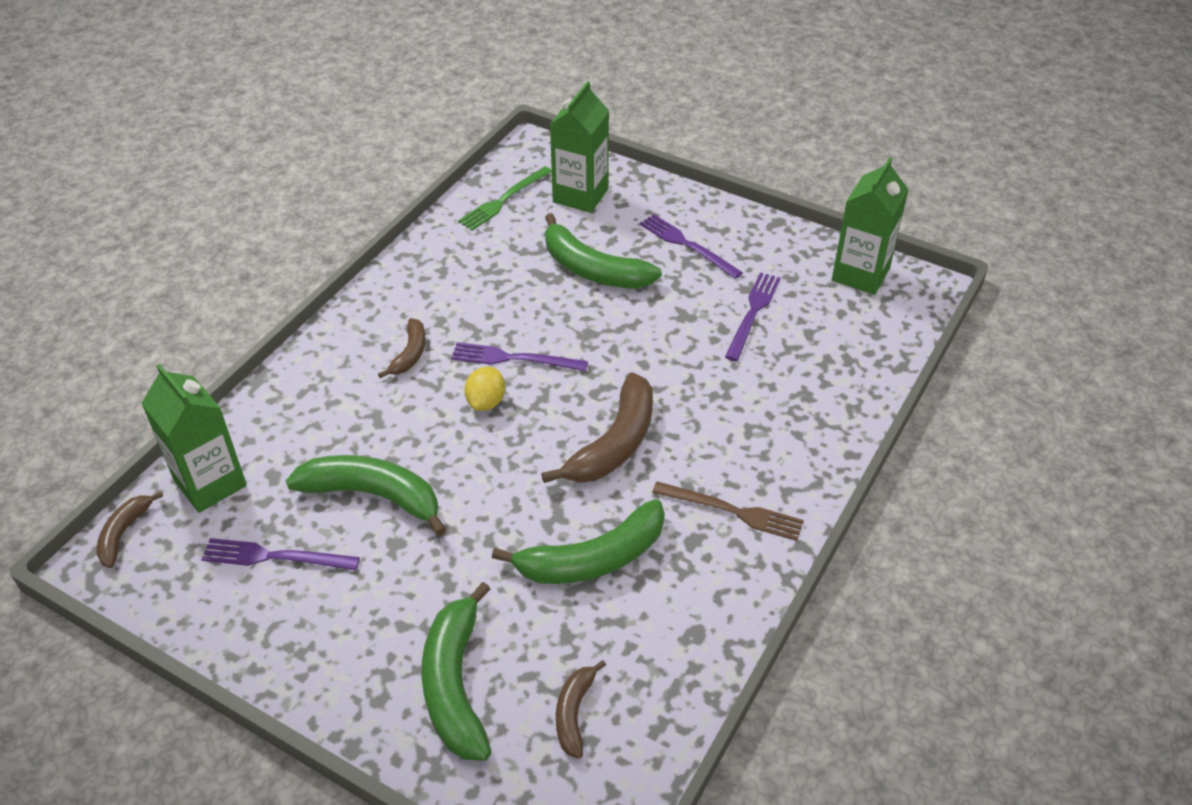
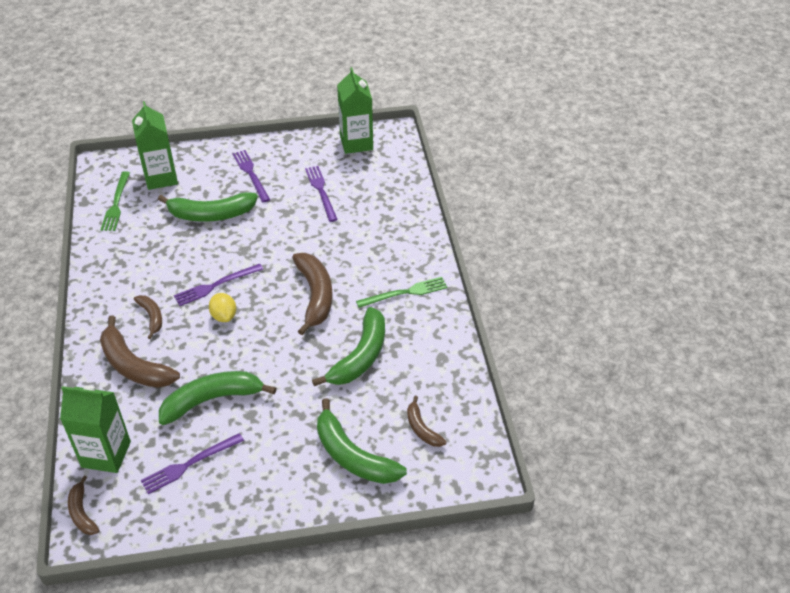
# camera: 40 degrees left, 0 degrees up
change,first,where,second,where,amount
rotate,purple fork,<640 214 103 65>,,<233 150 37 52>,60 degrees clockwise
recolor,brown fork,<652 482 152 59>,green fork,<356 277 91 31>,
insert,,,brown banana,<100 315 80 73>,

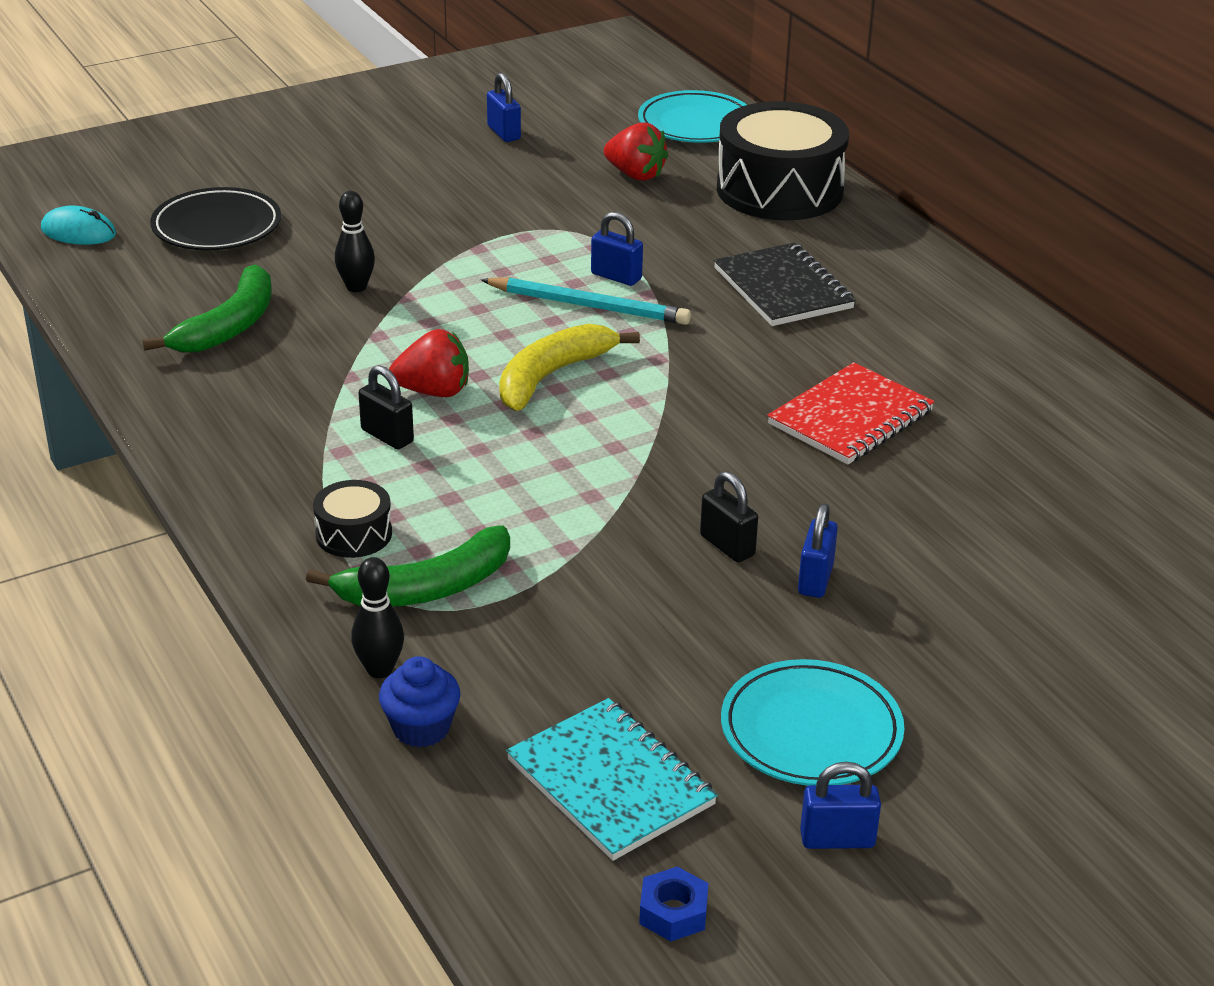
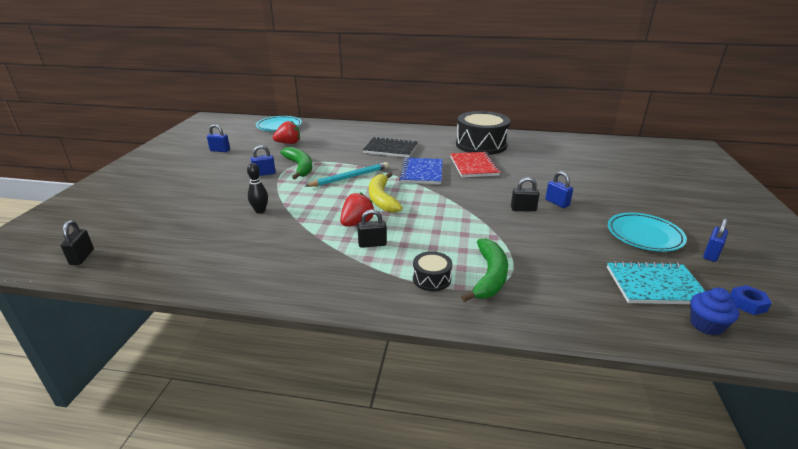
# camera: 50 degrees left, 5 degrees down
change,first,where,second,where,amount
move,black drum,<717 101 132 120>,,<456 111 54 44>,
delete,black plate,<150 187 131 63>,,,
replace,turquoise mouse,<41 206 75 39>,black padlock,<61 220 33 45>,
move,blue padlock,<591 212 52 74>,,<251 145 25 31>,
move,green banana,<142 265 130 88>,,<280 147 32 32>,
delete,black bowling pin,<351 557 53 121>,,,
move,blue cupcake,<379 656 82 92>,,<690 288 49 47>,
insert,,,blue notebook,<399 157 44 27>,

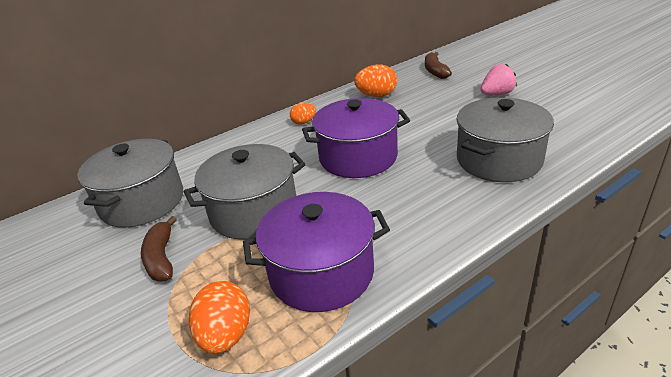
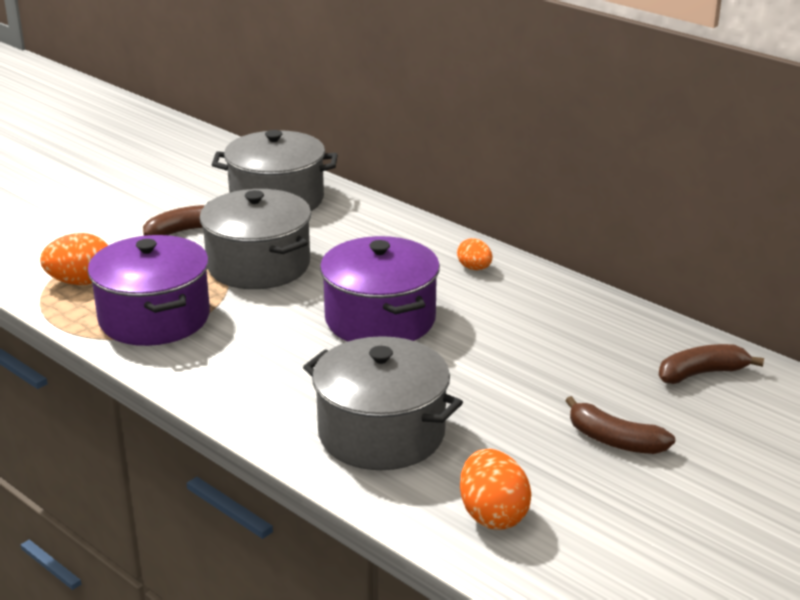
# camera: 75 degrees right, 5 degrees down
change,first,where,second,where,amount
move,orange egg,<354 64 43 33>,,<460 449 71 81>,
replace,pink strawberry,<480 64 37 31>,brown banana,<565 396 110 58>,

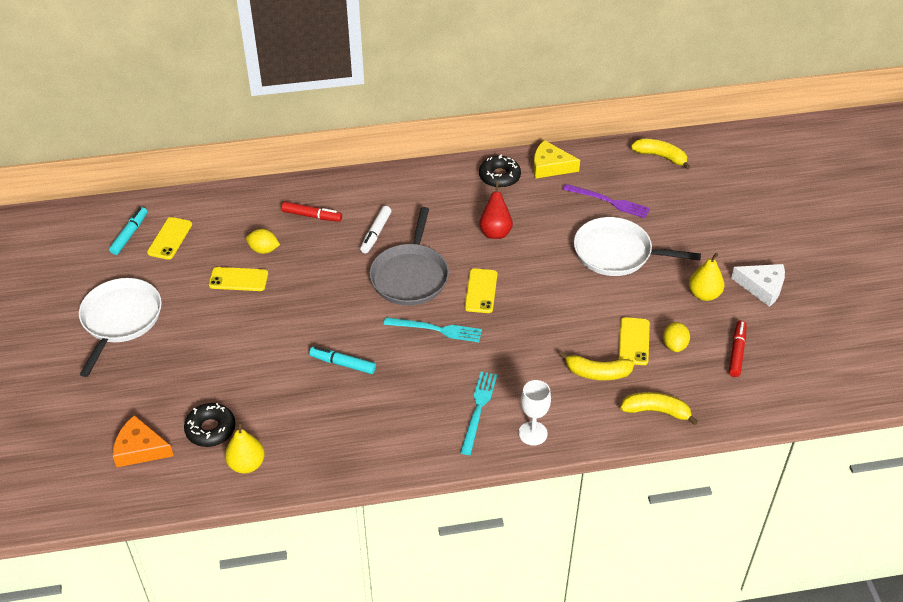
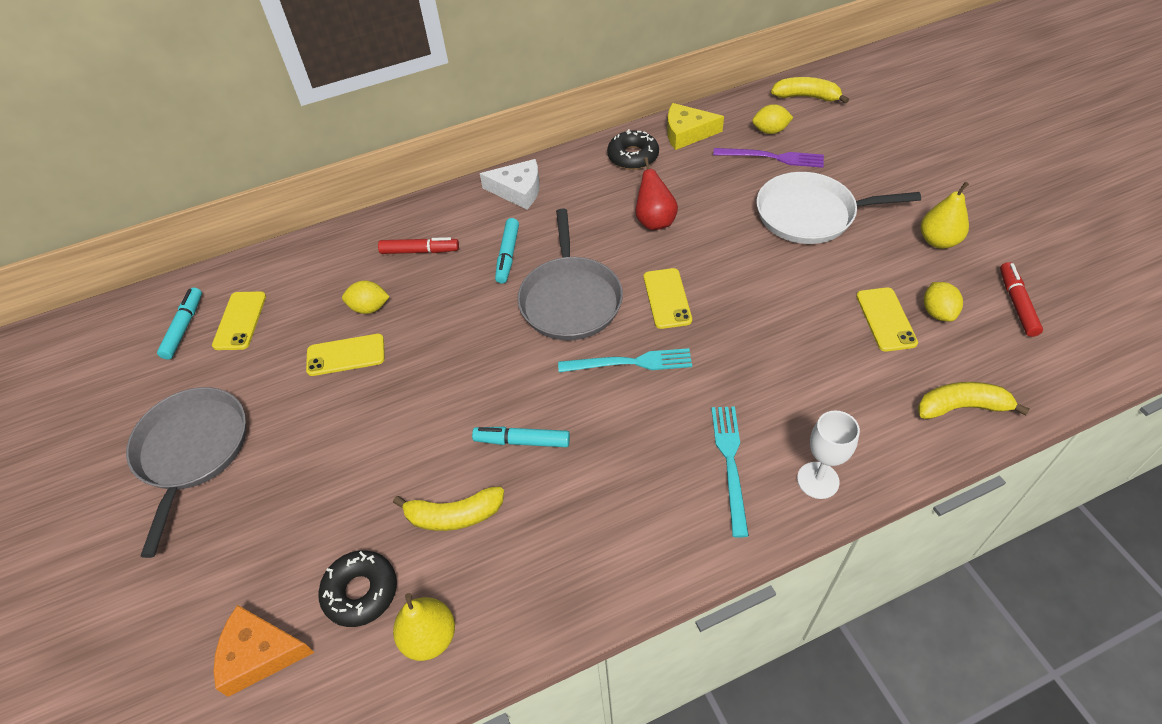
# camera: 10 degrees left, 5 degrees up
change,first,where,second,where,amount
recolor,white marker,<360 206 31 47>,turquoise marker,<495 218 24 65>,
move,white cheese,<731 264 54 43>,,<480 159 60 50>,
recolor,white pan,<79 278 83 99>,grey pan,<126 387 120 171>,
move,yellow banana,<559 351 75 29>,,<393 486 111 45>,
insert,,,yellow lemon,<752 104 42 30>,

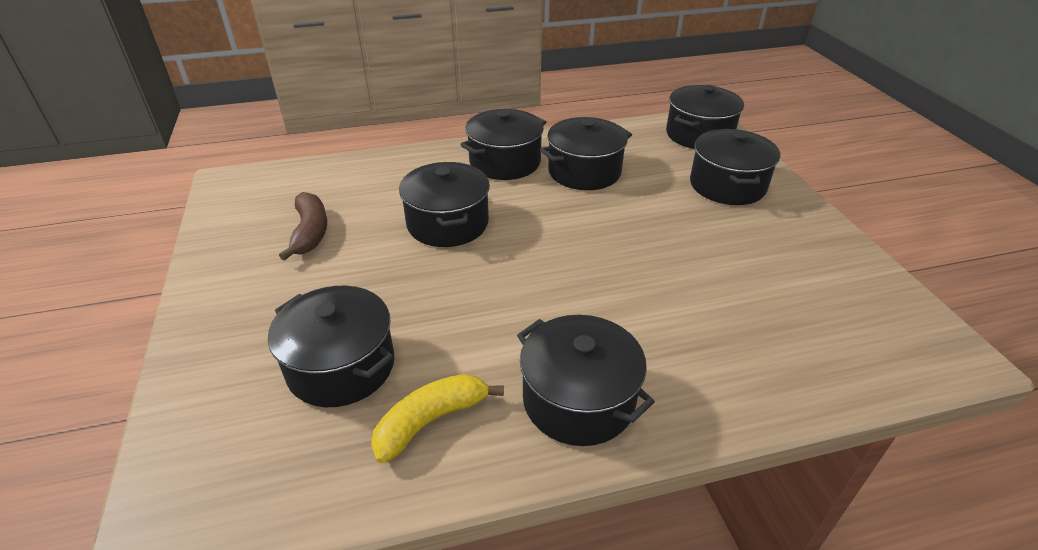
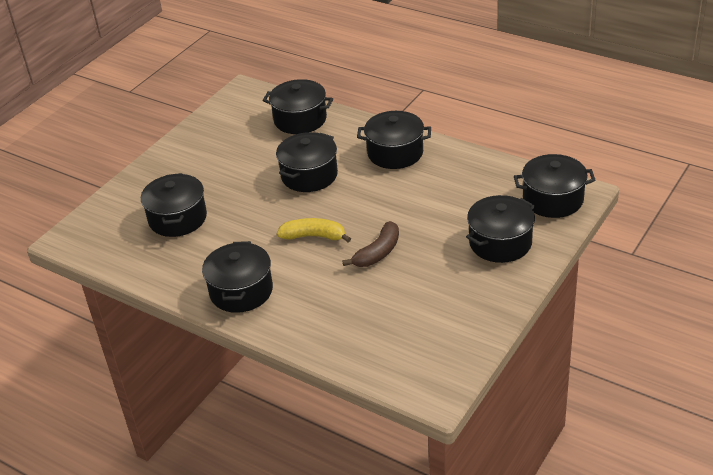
# camera: 50 degrees right, 0 degrees up
change,first,where,second,where,amount
move,black pot,<540 117 92 73>,,<263 79 70 55>,
move,brown banana,<279 192 48 69>,,<342 221 57 46>,
move,yellow banana,<371 374 133 89>,,<277 218 74 24>,

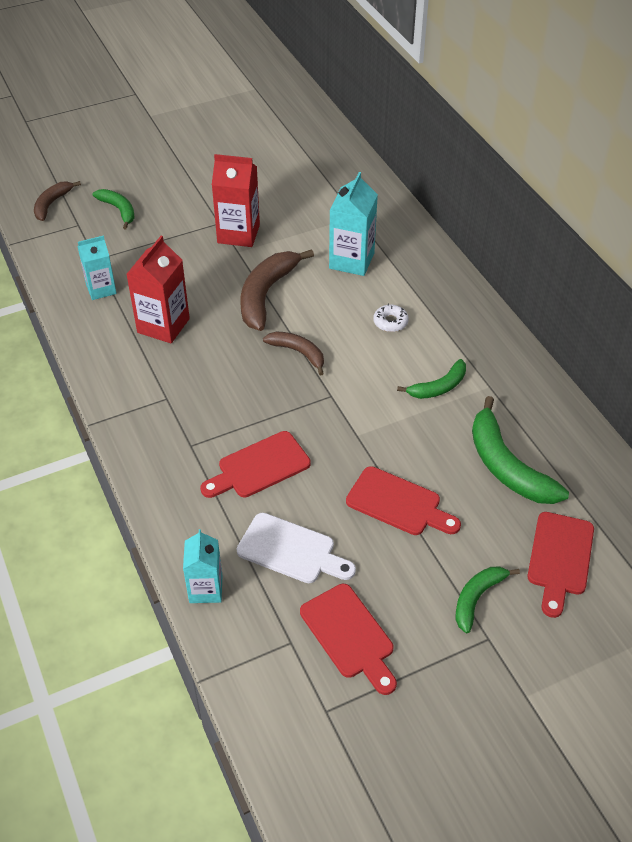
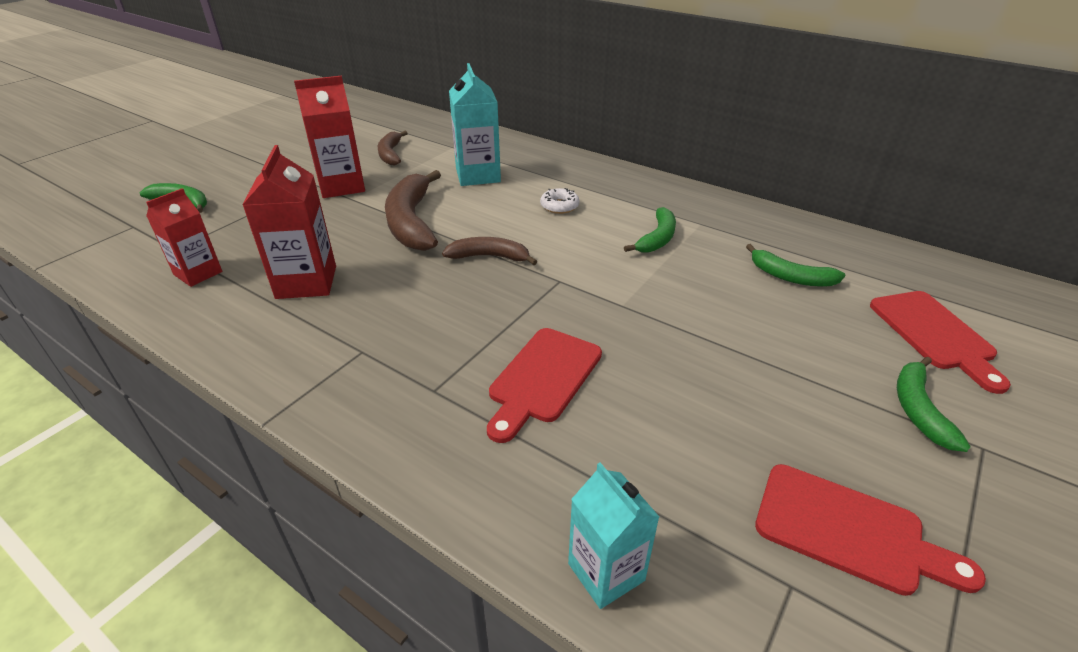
# camera: 30 degrees left, 10 degrees down
change,first,where,second,where,amount
move,brown banana,<34 181 47 40>,,<378 131 30 34>,
recolor,turquoise carton,<77 235 40 65>,red carton,<146 188 76 99>,
resize,green banana,<472 396 97 108>,,<746 244 99 42>,x0.59
delete,red cutting board,<346 466 115 69>,,,
delete,white cutting board,<237 513 119 70>,,,

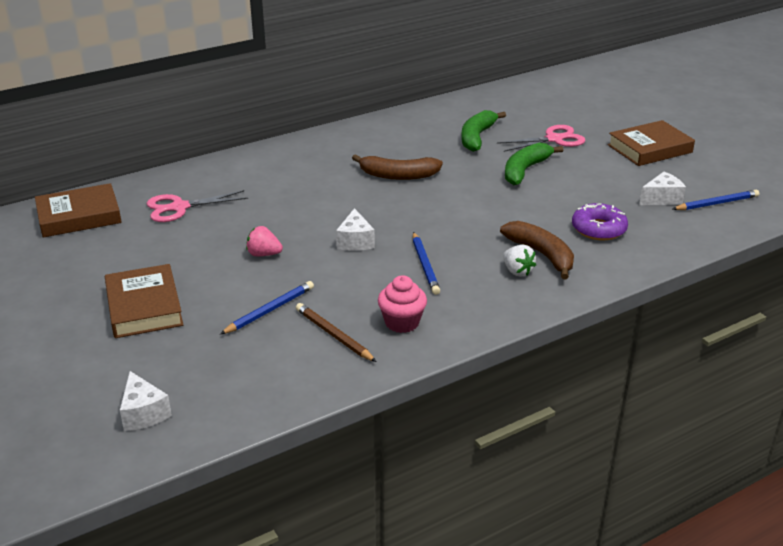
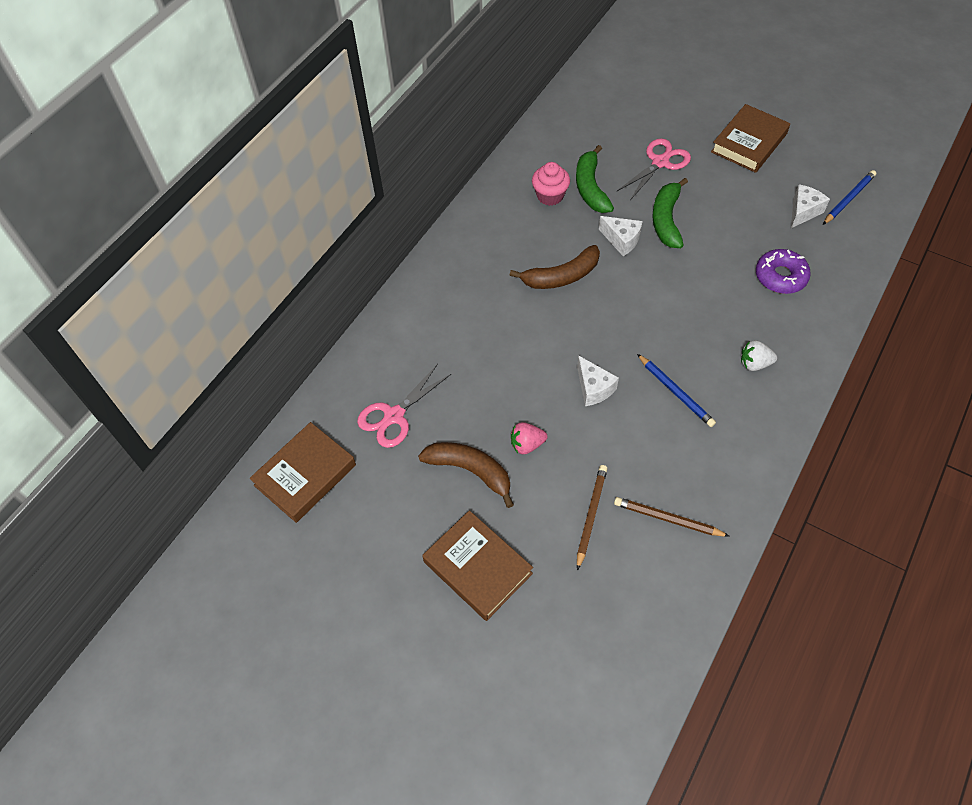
# camera: 25 degrees left, 25 degrees up
change,first,where,second,where,amount
move,brown banana,<500 221 74 58>,,<418 442 96 66>,
rotate,white strawberry,<503 245 33 31>,,<741 340 36 31>,150 degrees clockwise
move,pink cupcake,<378 275 49 58>,,<532 162 38 44>,
recolor,blue pencil,<220 281 94 53>,brown pencil,<577 465 30 106>,
move,white cheese,<120 371 52 60>,,<599 216 44 40>,

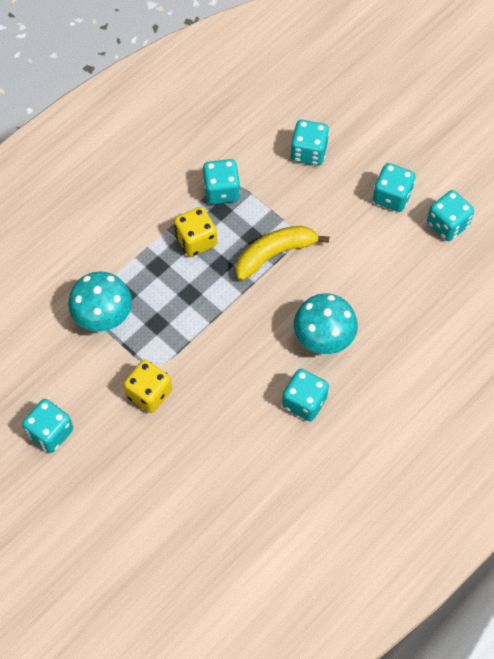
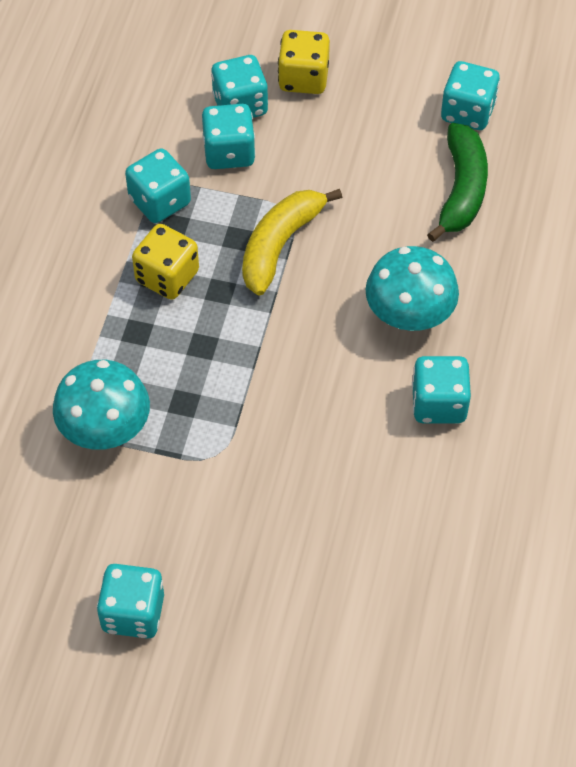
# camera: 30 degrees left, 5 degrees down
change,first,where,second,where,amount
move,turquoise dice,<373 163 43 49>,,<202 104 54 65>,
move,yellow dice,<124 360 48 53>,,<278 30 52 64>,
insert,,,green banana,<427 123 61 119>,

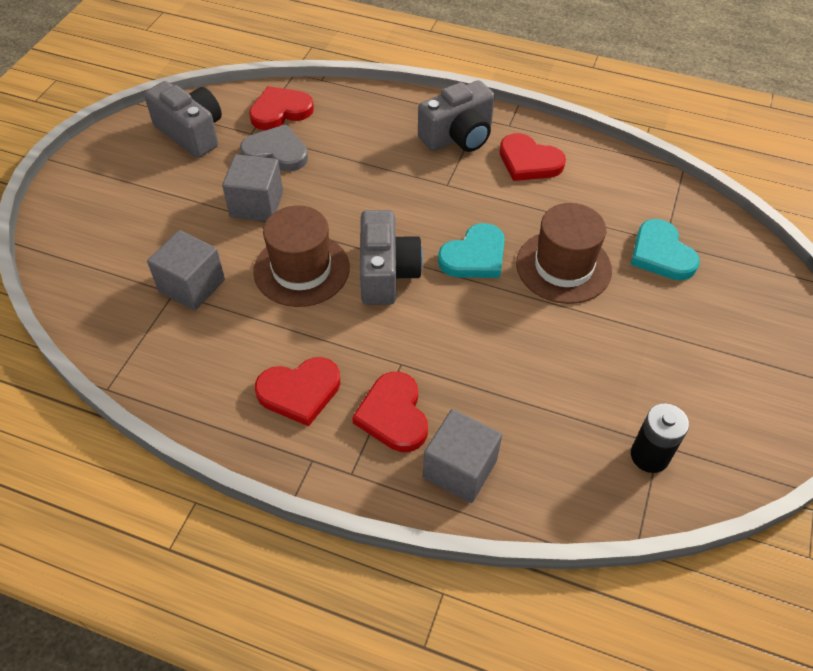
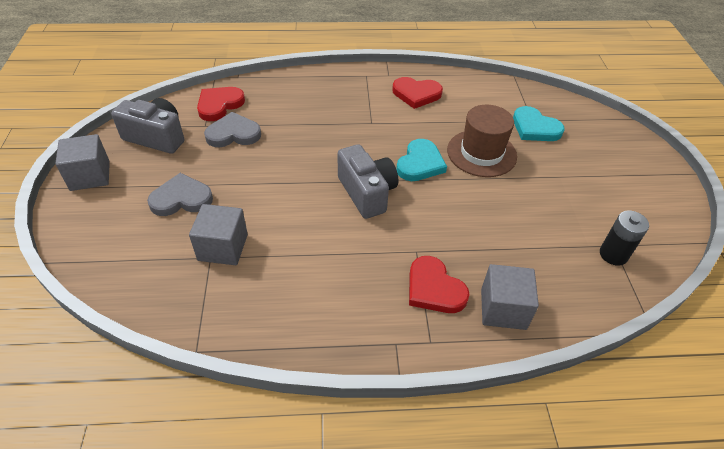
# camera: 25 degrees left, 5 degrees down
change,first,where,second,where,amount
delete,grey camera,<418 80 77 72>,,,
move,grey cube,<222 154 61 67>,,<55 134 55 57>,
delete,brown hat,<253 205 97 102>,,,
delete,red heart,<255 357 85 69>,,,
insert,,,grey heart,<147 173 66 43>,

